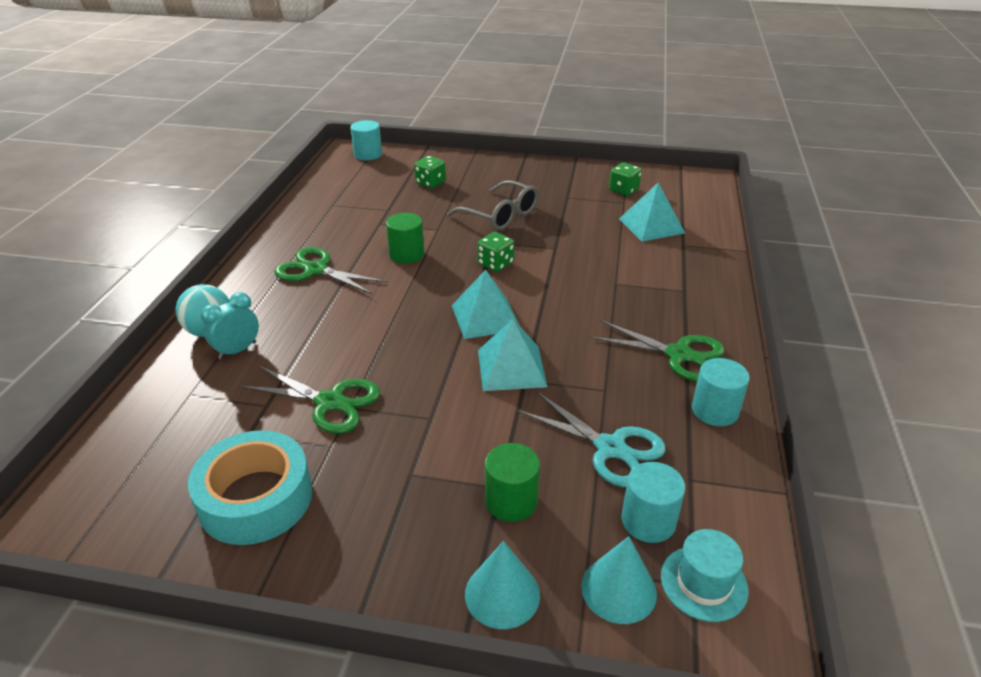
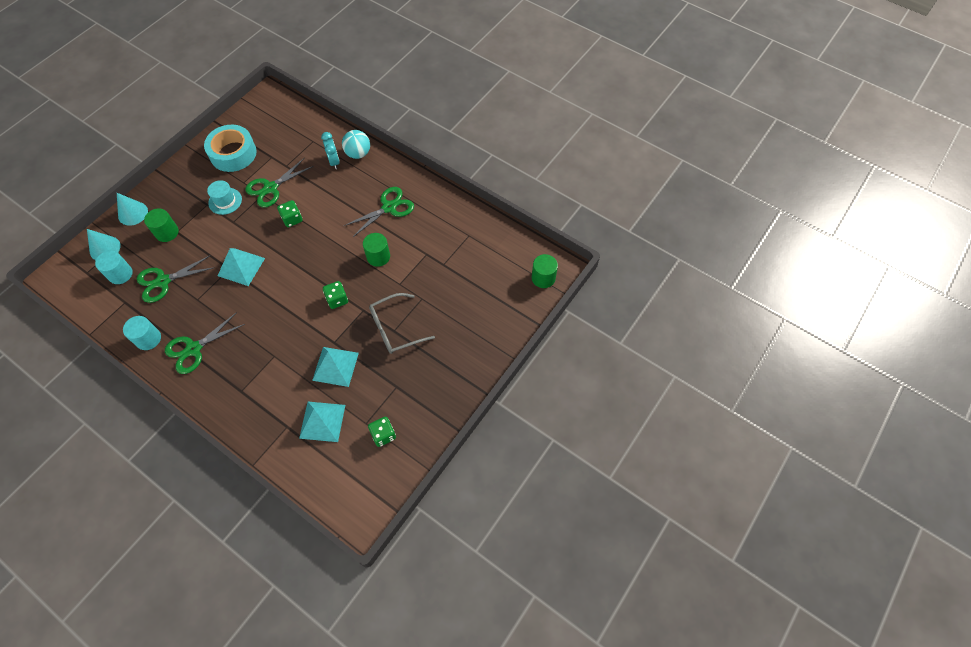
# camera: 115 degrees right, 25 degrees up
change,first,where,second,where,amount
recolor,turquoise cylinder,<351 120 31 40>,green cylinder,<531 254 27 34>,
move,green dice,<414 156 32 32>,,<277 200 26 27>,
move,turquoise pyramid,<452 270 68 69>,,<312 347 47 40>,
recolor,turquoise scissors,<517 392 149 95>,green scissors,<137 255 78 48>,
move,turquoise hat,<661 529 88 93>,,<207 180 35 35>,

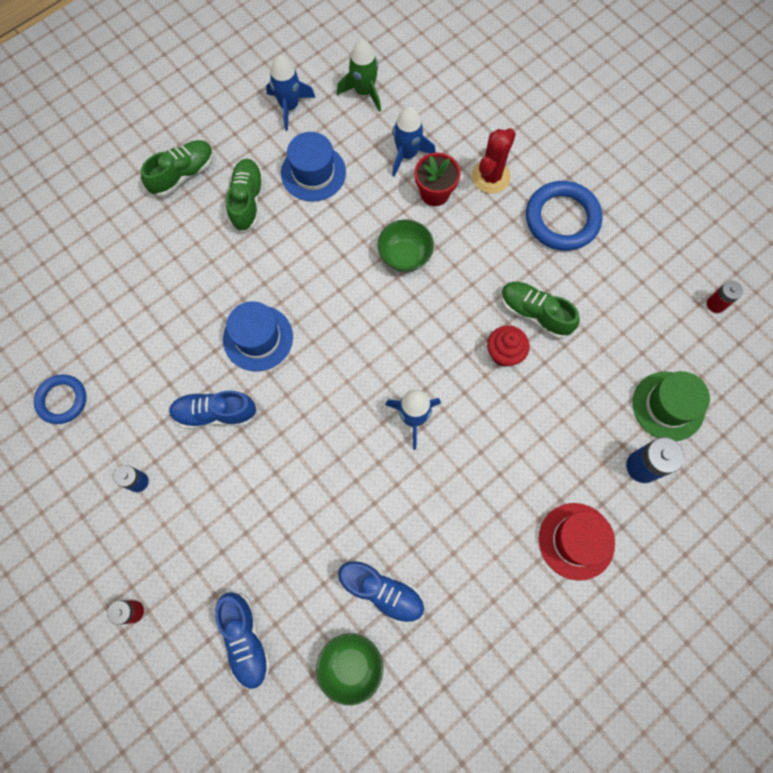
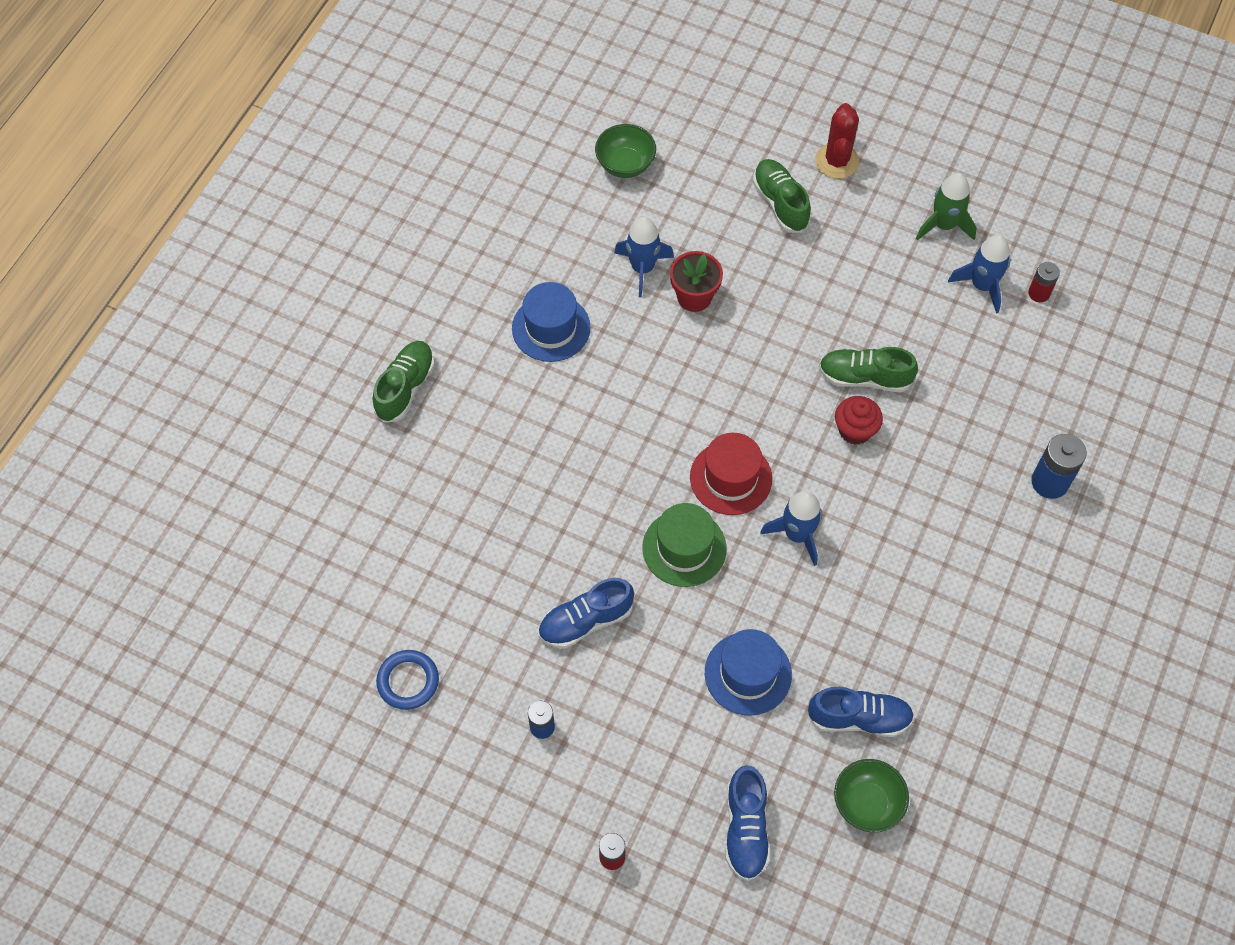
# camera: 25 degrees left, 10 degrees down
change,first,where,second,where,amount
move,green rocket,<337 39 44 73>,,<916 173 61 67>,
move,blue rocket,<266 55 50 76>,,<948 235 62 79>,
move,red cactus,<472 128 44 66>,,<815 103 45 76>,
move,green shoe,<226 159 38 74>,,<753 159 58 74>,
delete,blue ring,<526 181 76 70>,,,
move,green bowl,<377 219 57 53>,,<595 124 61 54>,
move,blue hat,<223 301 70 71>,,<705 629 87 87>,
move,green hat,<633 371 77 70>,,<642 503 84 84>,
move,red hat,<539 503 76 78>,,<690 433 82 82>,
rotate,blue shoe,<215 592 56 98>,,<725 765 45 116>,45 degrees clockwise

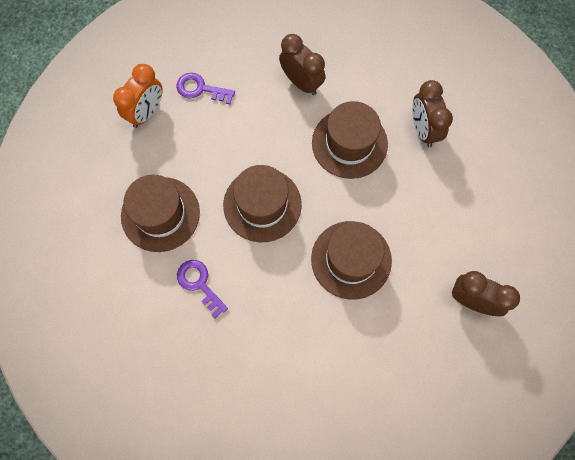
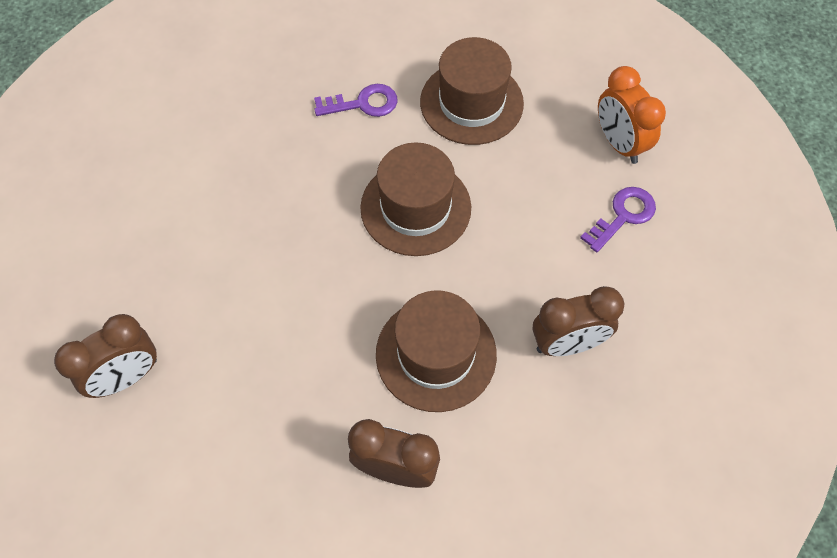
# camera: 120 degrees right, 10 degrees down
change,first,where,second,where,amount
delete,brown hat,<311 221 81 79>,,,

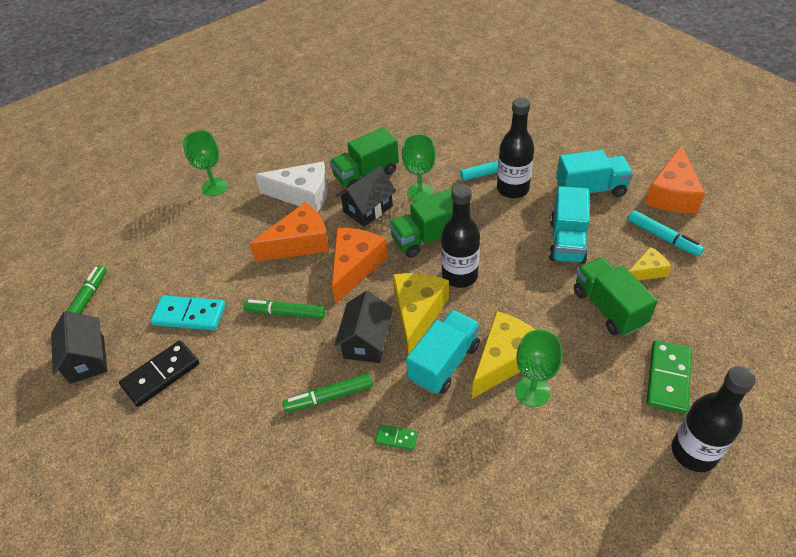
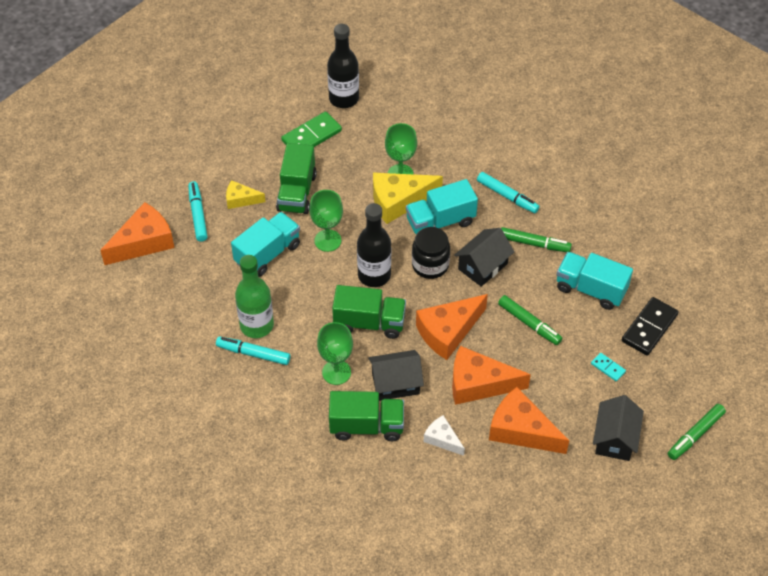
# camera: 150 degrees left, 5 degrees up
change,first,where,second,where,amount
recolor,black bottle,<497 97 37 101>,green bottle,<235 255 39 83>,
move,green goblet,<183 130 45 66>,,<309 190 34 62>,
move,turquoise truck,<556 150 77 47>,,<556 252 77 58>,
resize,white cheese,<255 162 73 50>,,<424 415 41 41>,x0.55
replace,yellow cheese,<393 273 56 82>,black jar,<412 227 38 52>,
resize,turquoise domino,<150 296 75 34>,,<591 353 35 28>,x0.51
move,black house,<51 311 56 73>,,<593 395 51 66>,
rotate,black domino,<119 340 80 67>,,<622 297 56 59>,45 degrees counterclockwise
replace,green domino,<375 424 43 26>,turquoise marker,<477 172 63 41>,
insert,,,orange cheese,<489 387 80 67>,

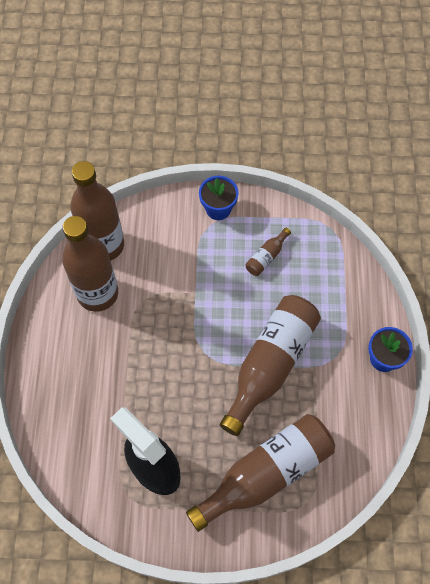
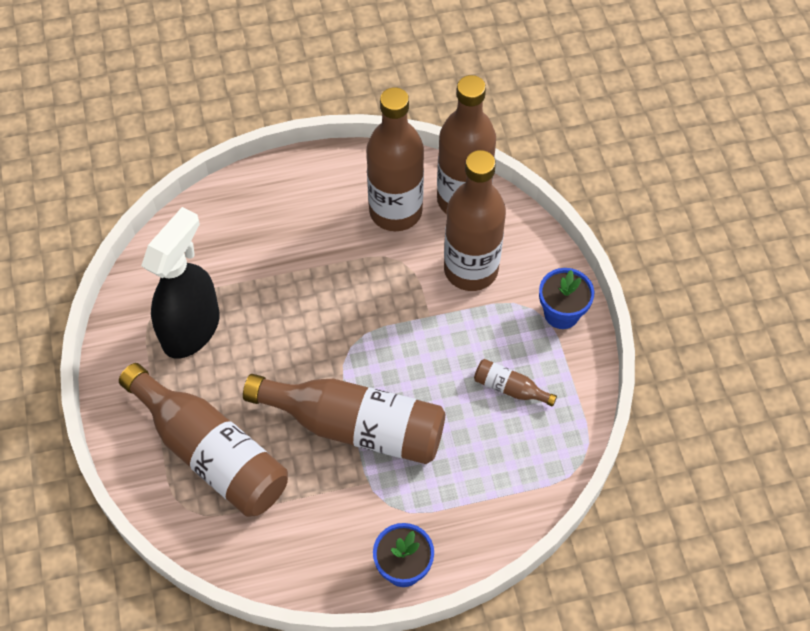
# camera: 75 degrees right, 5 degrees down
change,first,where,second,where,amount
insert,,,brown bottle,<444 150 62 141>,

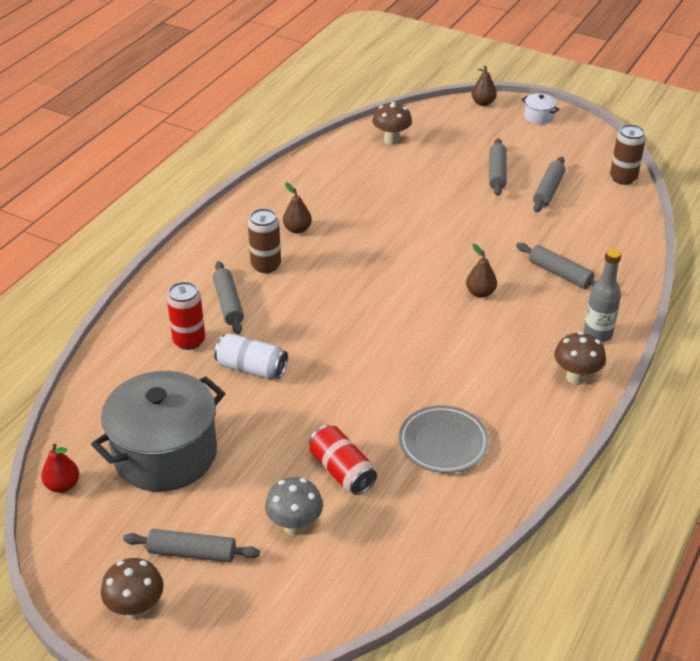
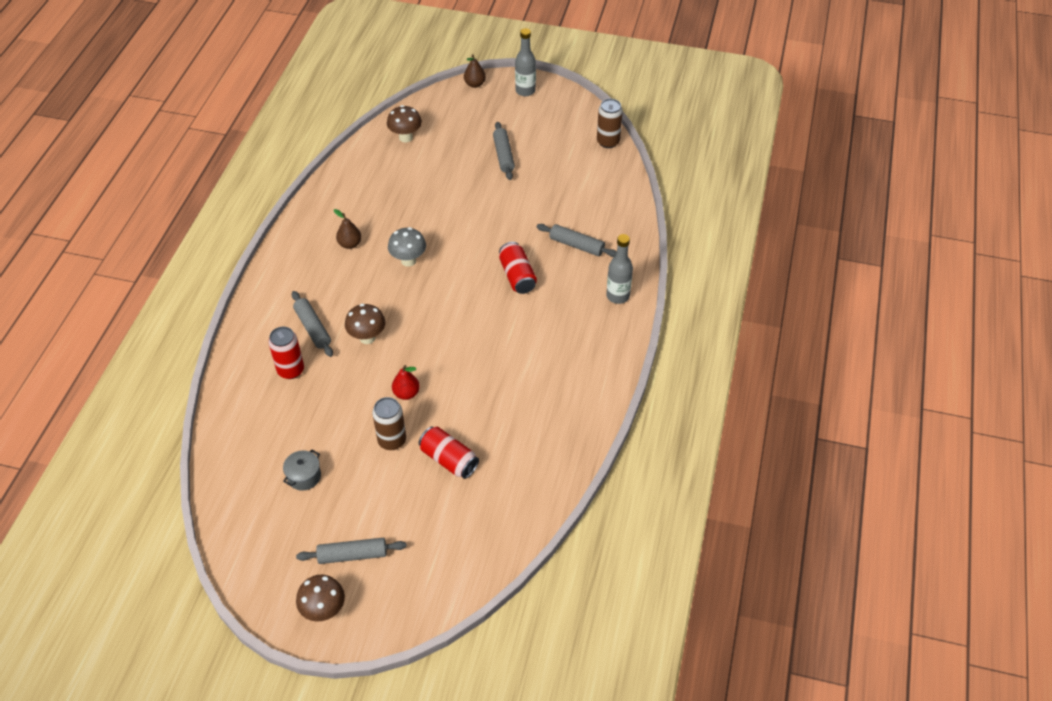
# camera: 15 degrees left, 10 degrees up
change,first,where,second,where,amount
replace,white pot,<522 93 37 31>,grey bottle,<515 28 21 68>,
delete,grey rolling pin,<533 157 32 55>,,,
move,brown can,<248 208 33 65>,,<372 397 34 53>,
replace,brown pear,<466 244 31 54>,red can,<499 242 38 52>,
move,brown mushroom,<554 332 52 53>,,<345 304 40 40>,
delete,white can,<214 333 74 46>,,,
resize,grey pot,<91 371 134 121>,,<283 450 38 41>,x0.40
delete,grey plate,<399 405 90 68>,,,
move,red pear,<41 444 38 49>,,<392 365 28 35>,
move,grey mushroom,<265 477 58 58>,,<388 227 38 40>,

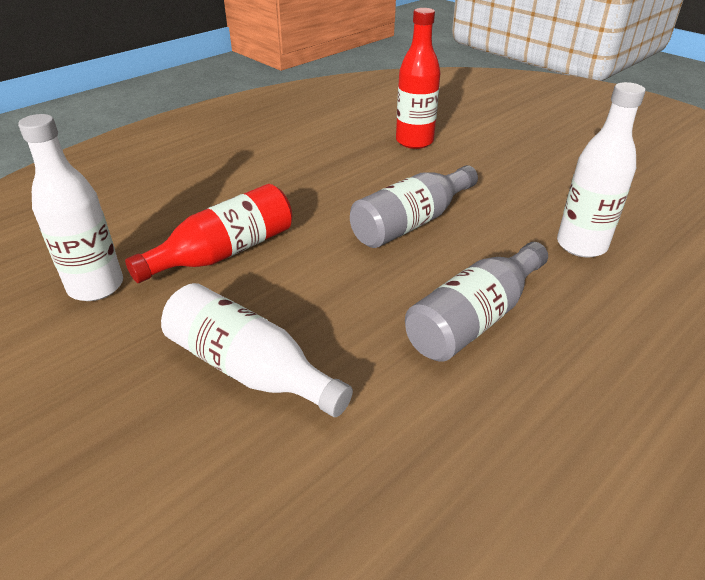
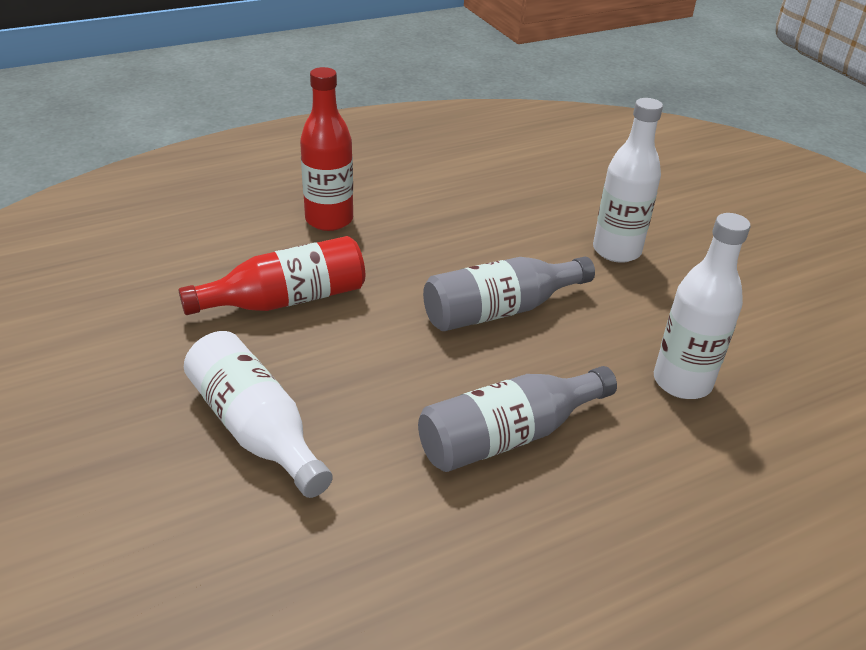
# camera: 15 degrees right, 0 degrees up
change,first,where,second,where,amount
move,red bottle,<396 8 45 141>,,<300 67 53 164>,
move,white bottle,<18 114 105 187>,,<593 98 70 165>,

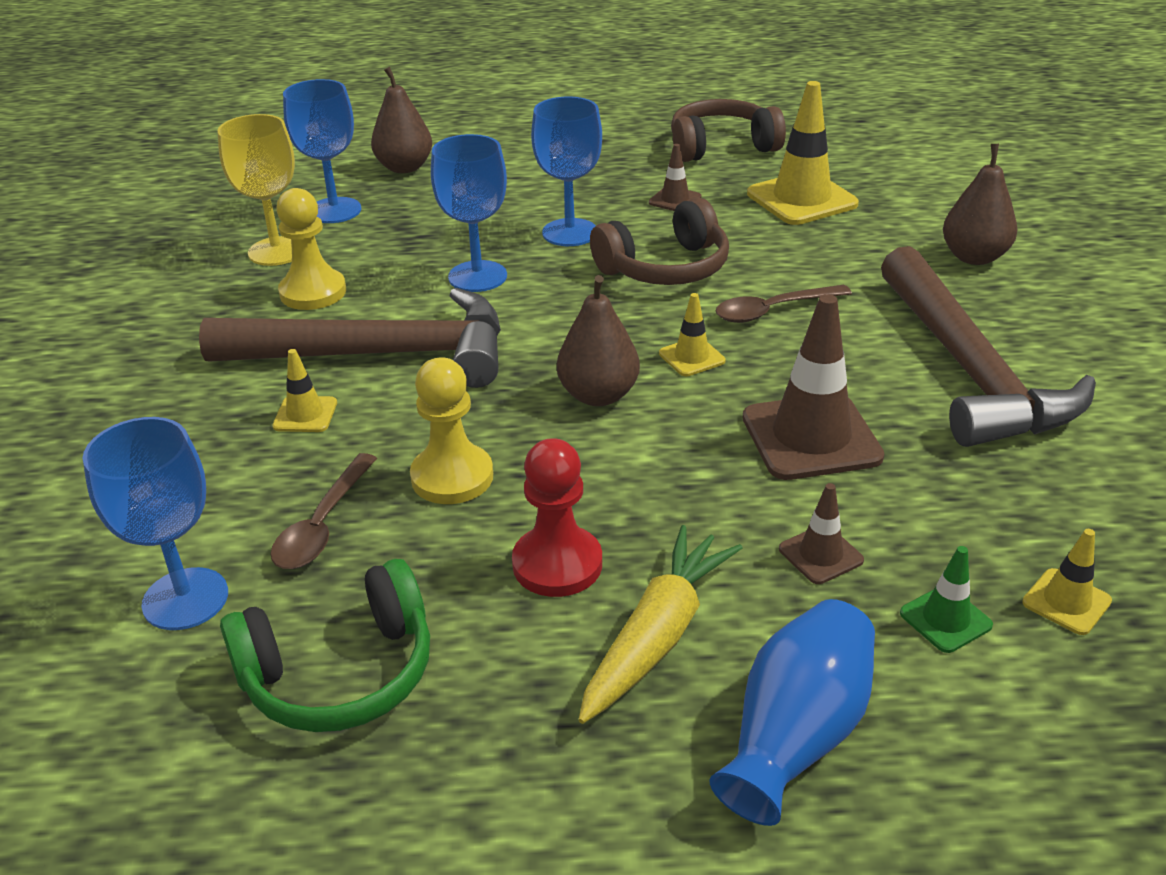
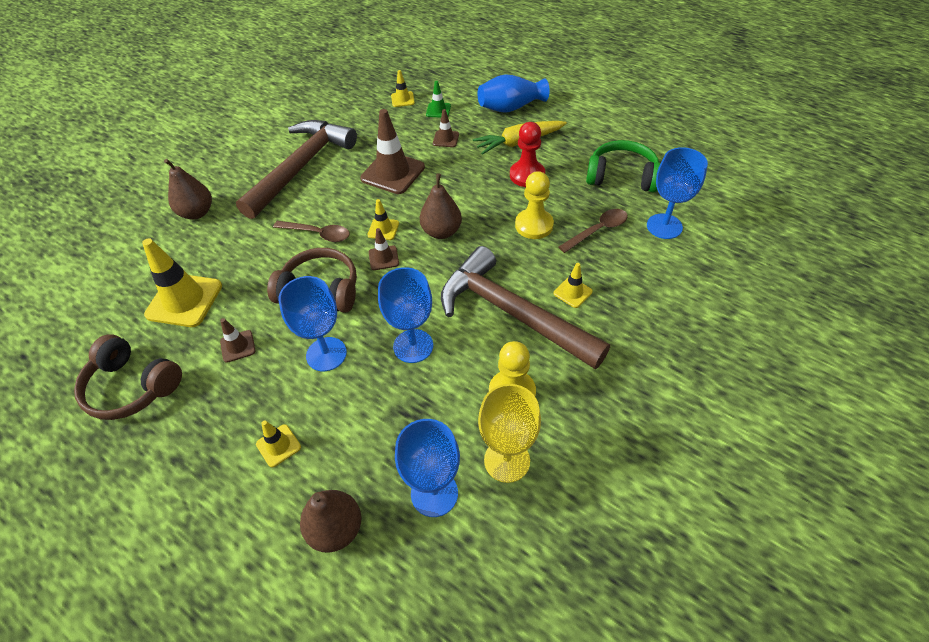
# camera: 140 degrees left, 15 degrees up
change,first,where,second,where,amount
insert,,,brown traffic cone,<369 228 30 42>,
insert,,,yellow traffic cone,<256 420 45 47>,

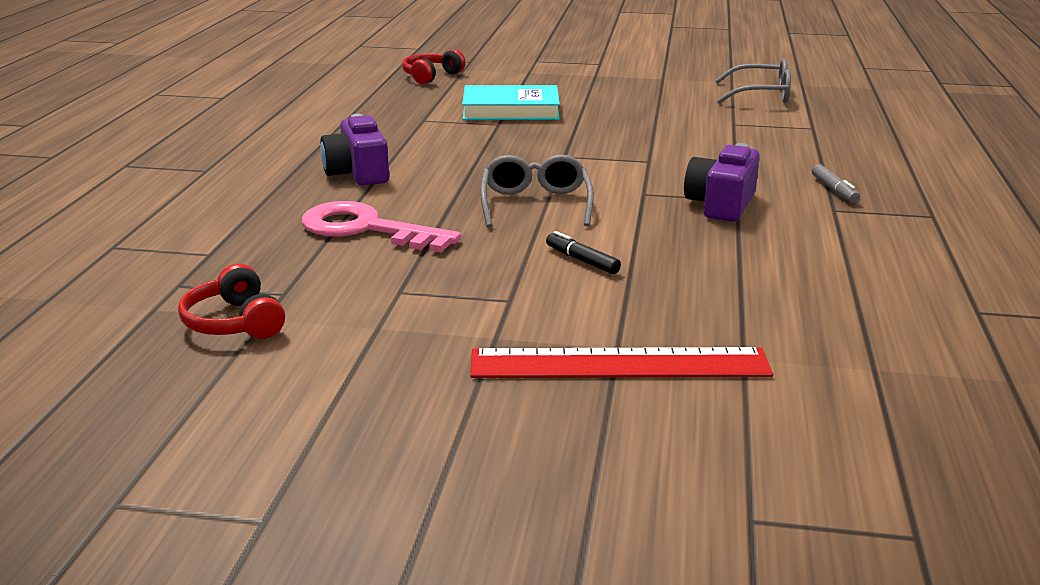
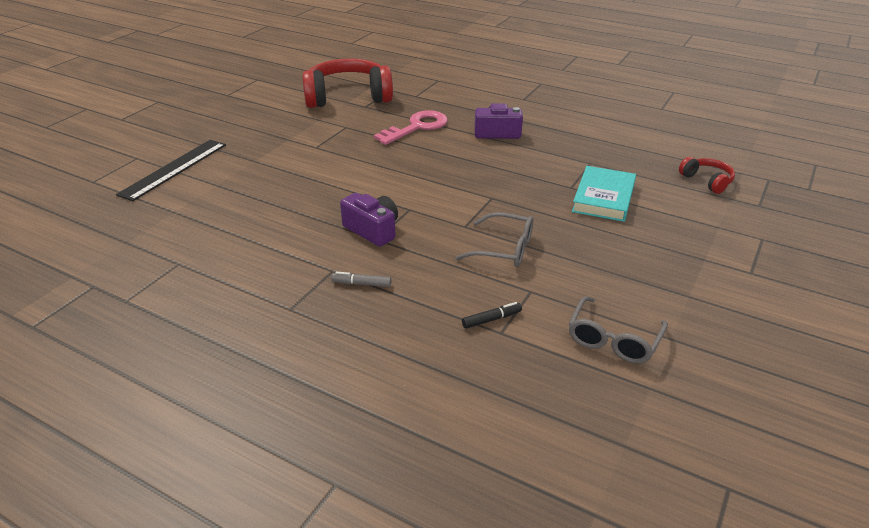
# camera: 110 degrees right, 10 degrees up
change,first,where,second,where,amount
move,grey glasses,<480 155 114 72>,,<455 212 78 55>,
move,black marker,<546 231 75 43>,,<462 302 60 27>,
resize,red headphones,<178 264 107 75>,,<302 59 91 49>,x2.18
delete,red ruler,<470 347 303 31>,,,
insert,,,black ruler,<116 140 110 61>,

